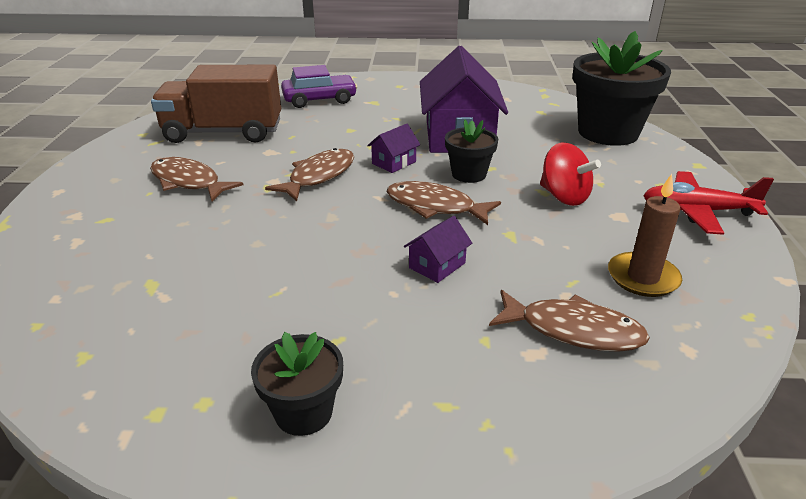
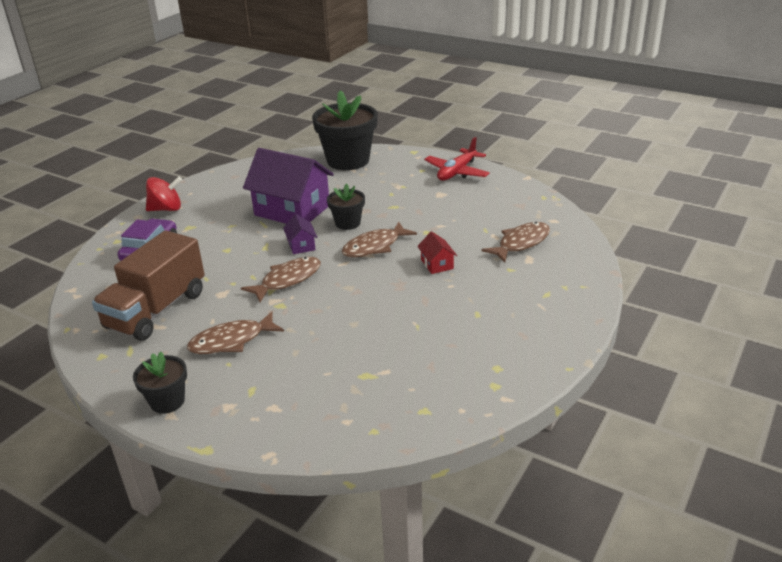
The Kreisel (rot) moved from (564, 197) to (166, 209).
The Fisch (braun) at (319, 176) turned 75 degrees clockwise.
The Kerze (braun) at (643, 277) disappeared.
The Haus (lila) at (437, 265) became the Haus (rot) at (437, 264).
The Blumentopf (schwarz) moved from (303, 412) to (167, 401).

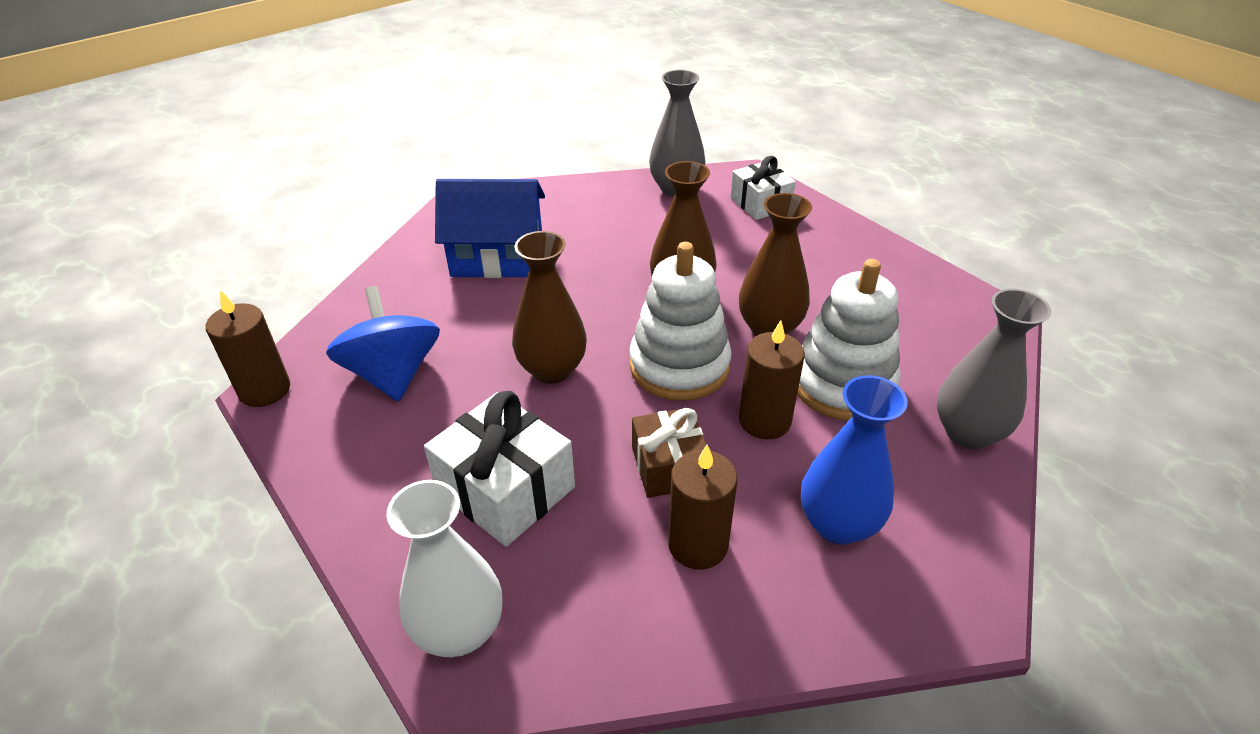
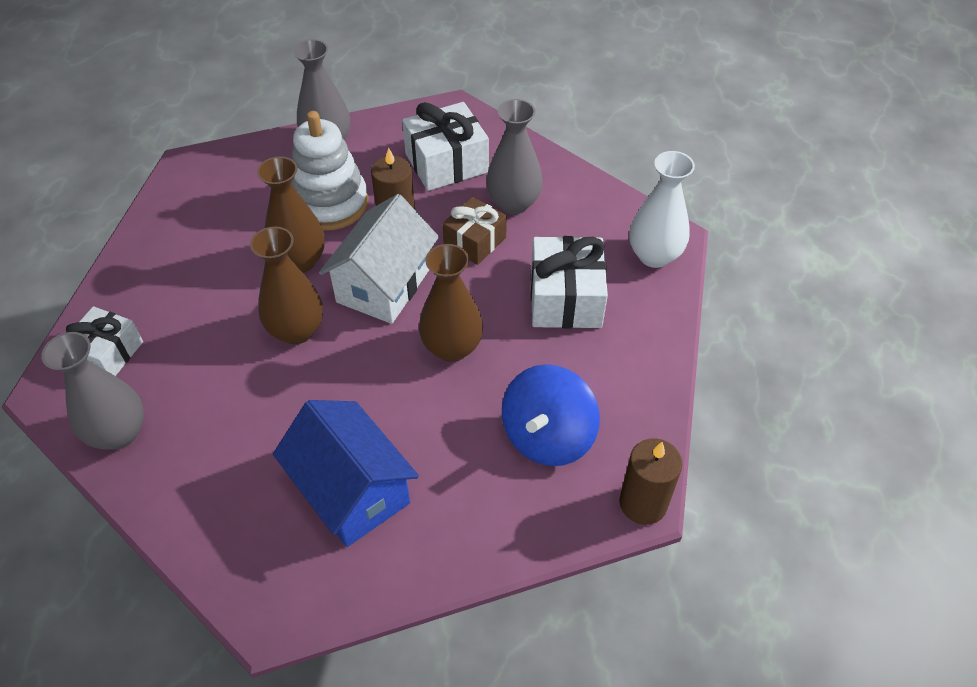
The Stapelspielzeug (weiß) at (679, 366) was replaced by the Haus (weiß) at (384, 284).
The Vase (blau) at (838, 524) was replaced by the Geschenk (weiß) at (446, 163).
The Kerze (braun) at (698, 544) was replaced by the Vase (grau) at (513, 203).

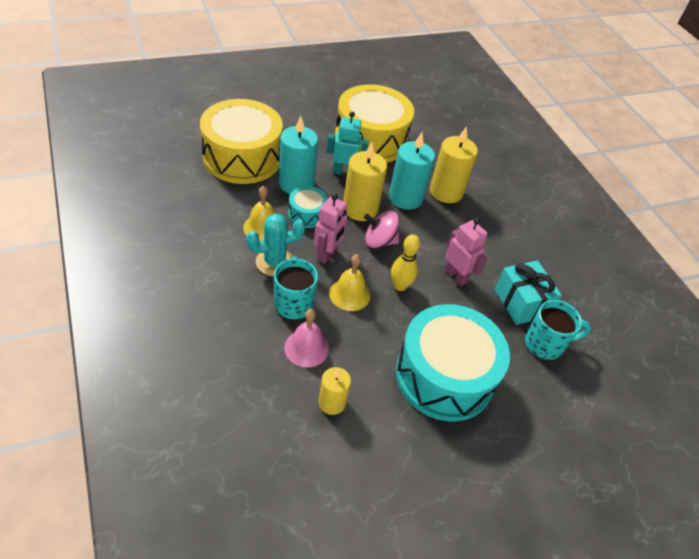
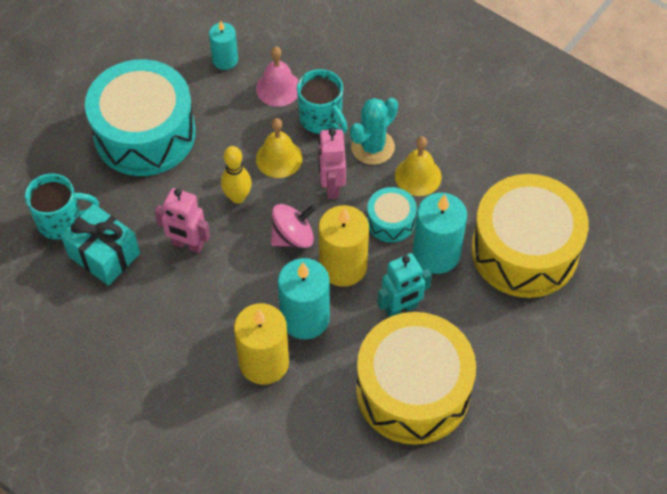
The Tasse (türkis) at (545, 344) turned 150 degrees counterclockwise.
The Kerze (gelb) at (332, 402) became the Kerze (türkis) at (225, 60).

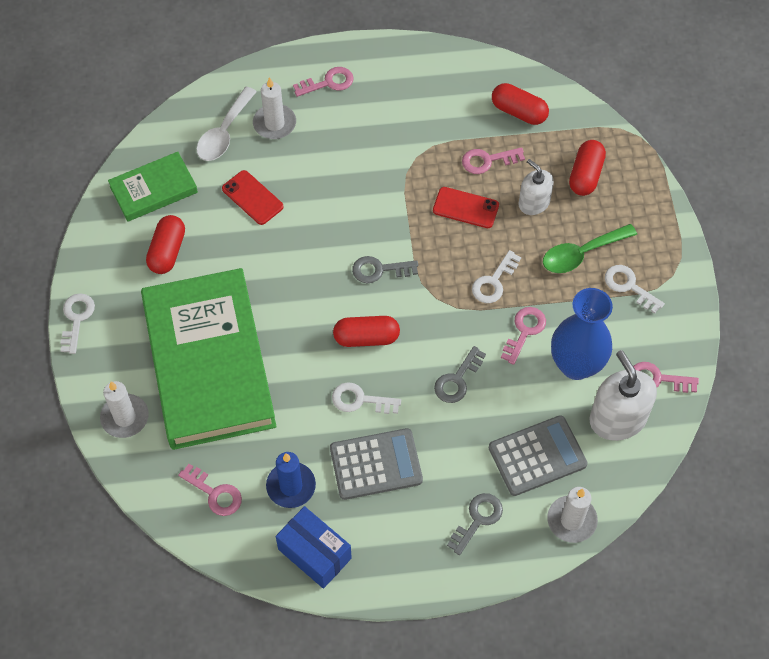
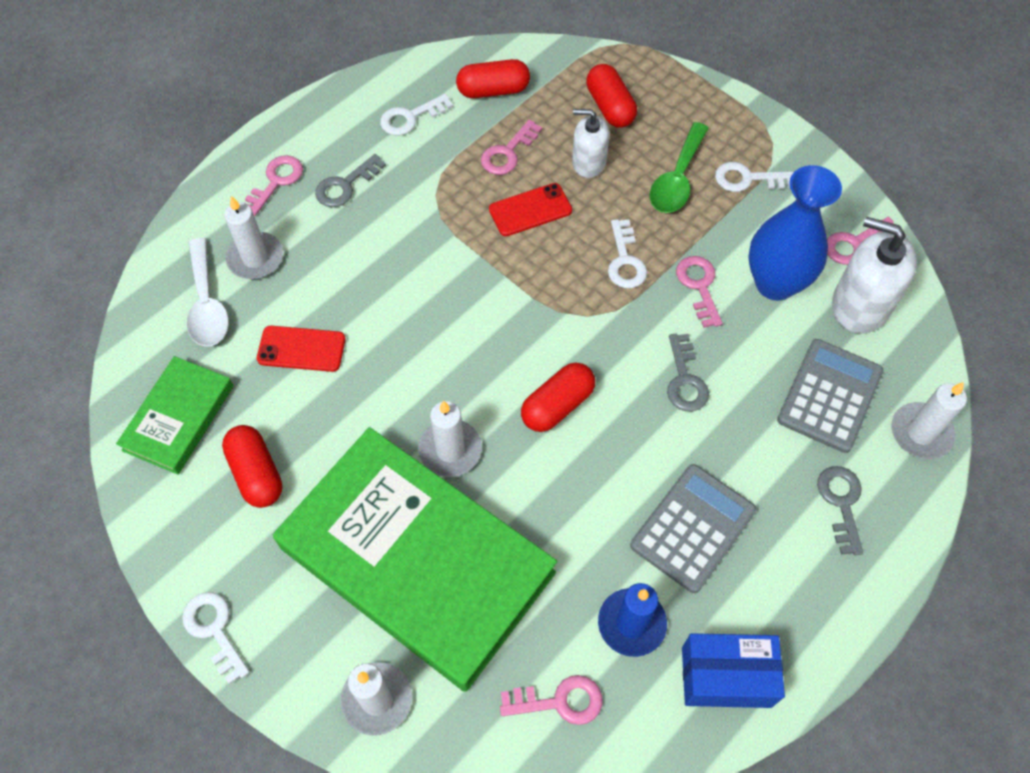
The Schlüssel (grau) moved from (379, 270) to (345, 185).
The Schlüssel (weiß) moved from (360, 400) to (410, 117).
The Kerze (weiß) at (450, 450) appeared.

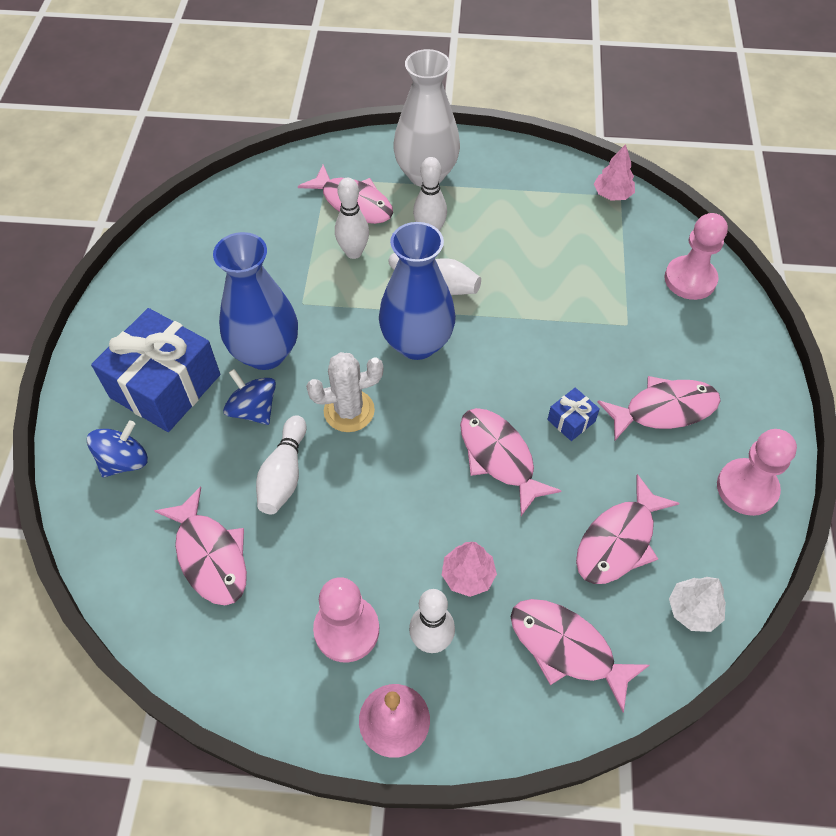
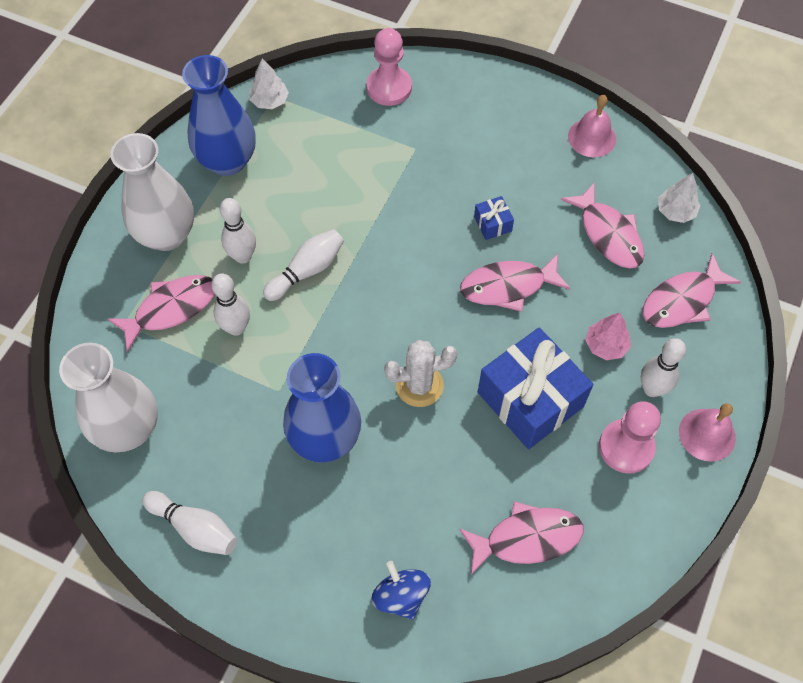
The Baum (rosa) at (612, 194) became the Baum (weiß) at (270, 101).
The Vase (blau) moved from (417, 343) to (228, 161).
The Geschenk (blau) moved from (165, 386) to (530, 399).
The Kaktus (weiß) at (349, 411) turned 75 degrees clockwise.
The Kreisel (blau) at (253, 410) disappeared.
The Fisch (rosa) at (664, 410) disappeared.
The Bowlingkegel (weiß) moved from (284, 474) to (195, 528).
The Bauer (rosa) at (747, 488) was replaced by the Glocke (rosa) at (592, 137).
The Vase (weiß) at (128, 429) appeared.

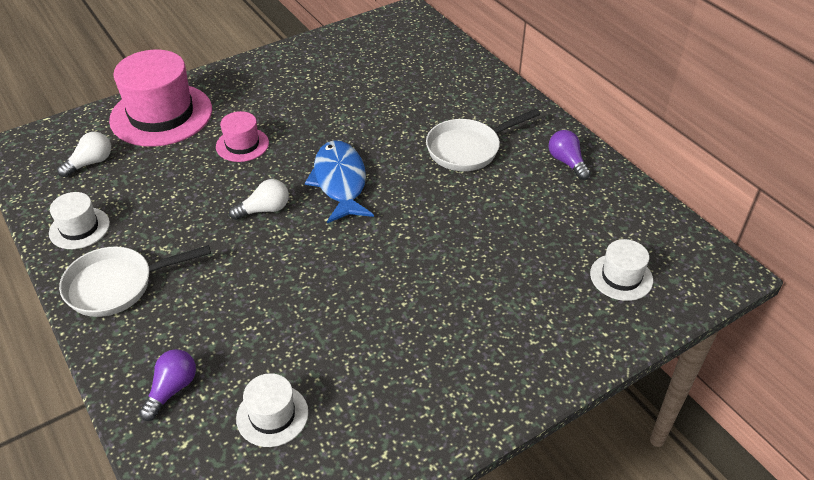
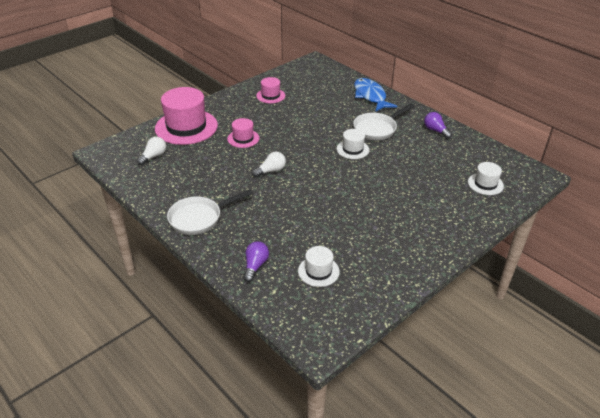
The Fisch (blau) moved from (340, 182) to (370, 96).
The Hut (weiß) moved from (79, 228) to (352, 149).
The Hut (rosa) at (270, 96) appeared.

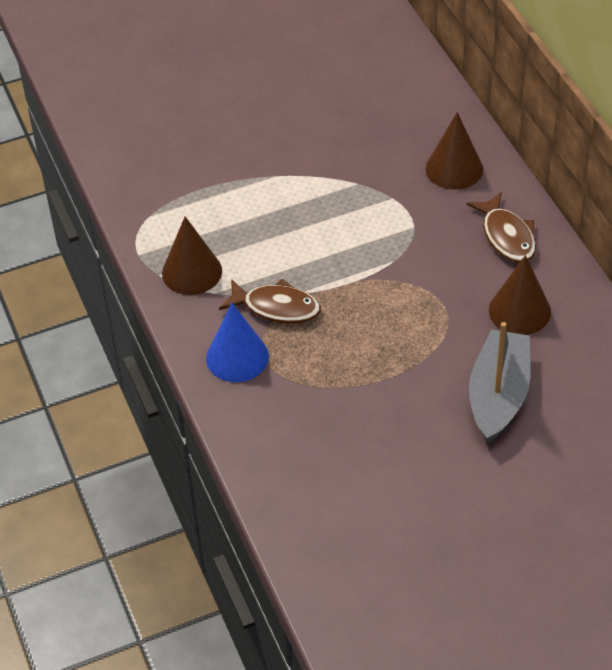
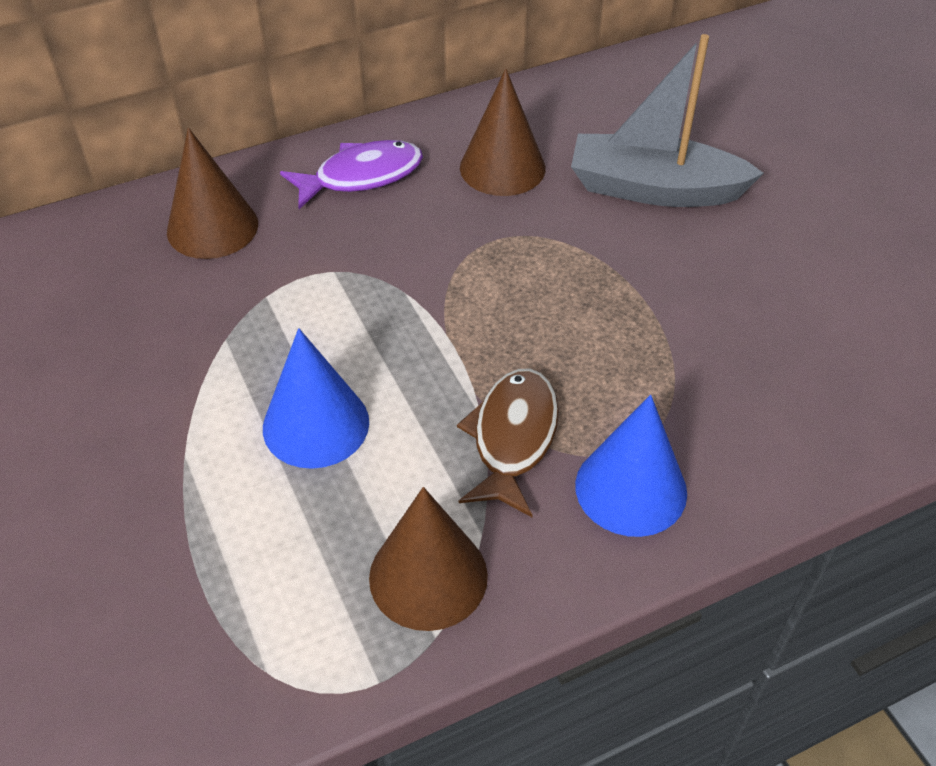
The Fisch (braun) at (507, 236) became the Fisch (lila) at (361, 176).
The Kegel (blau) at (316, 424) appeared.

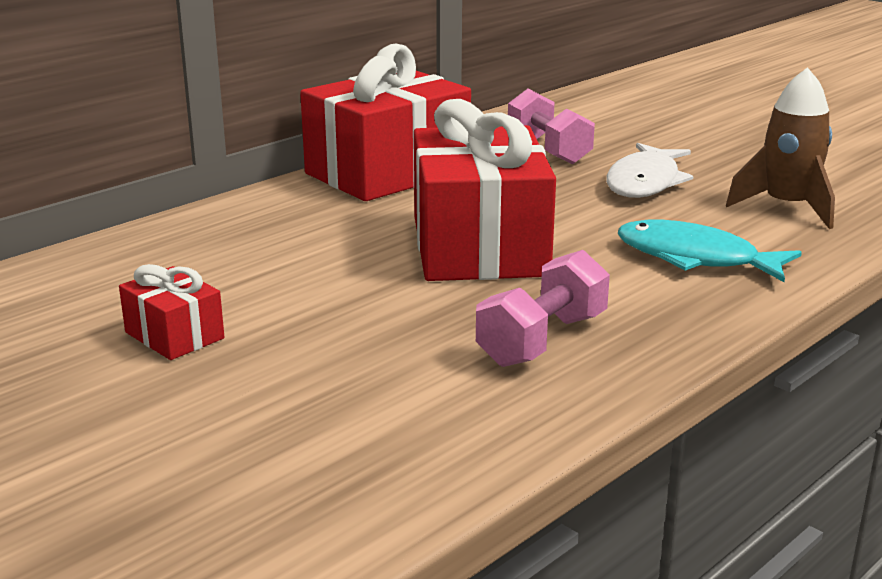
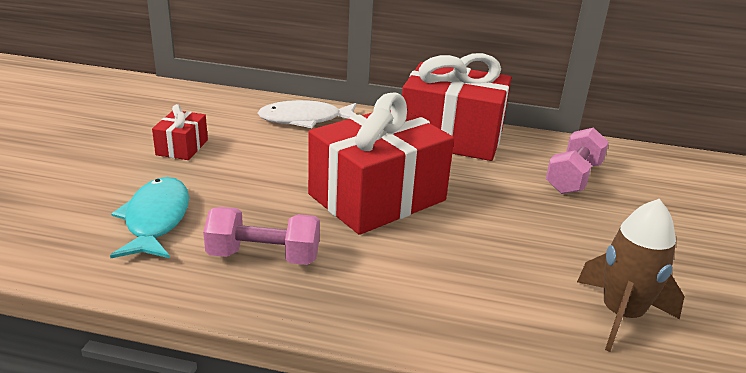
The Fisch (weiß) moved from (645, 182) to (305, 120).
The Fisch (türkis) moved from (695, 258) to (156, 219).

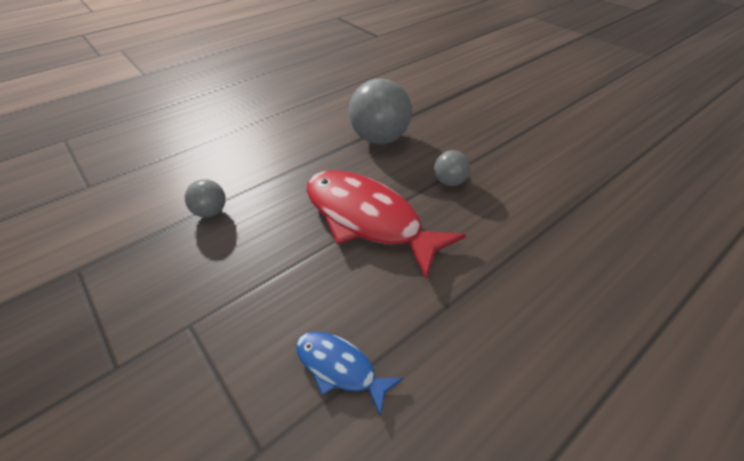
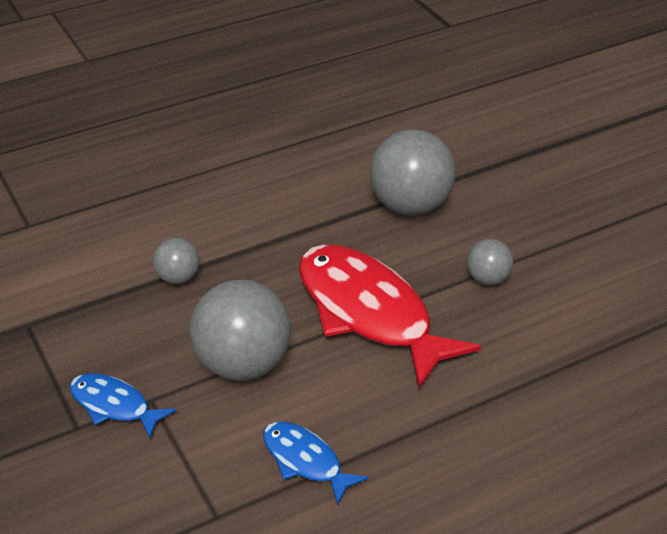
The Ball (grau) at (243, 365) appeared.
The Fisch (blau) at (114, 406) appeared.

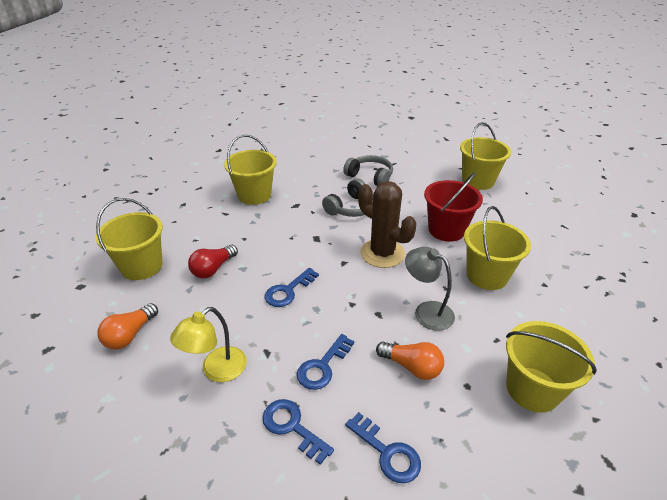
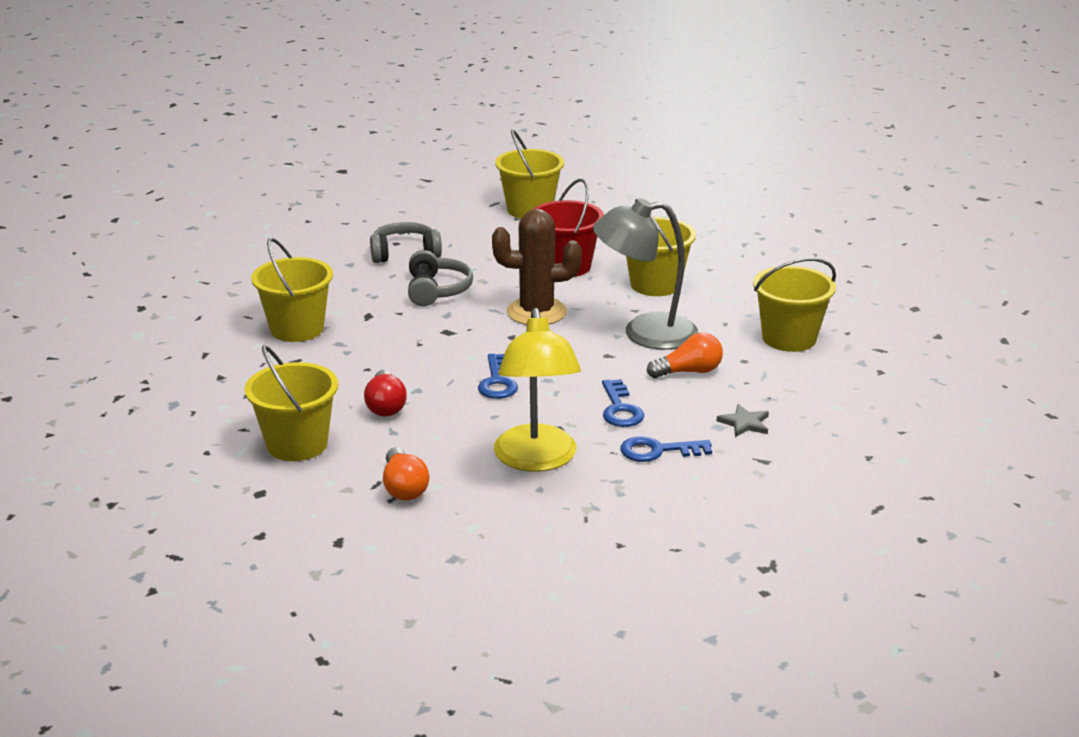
The Lampe (grau) at (426, 311) changed to 1.54 times the size.
The Lampe (gelb) at (217, 370) changed to 1.54 times the size.
The Schlüssel (blau) at (387, 452) was replaced by the Stern (grau) at (744, 423).

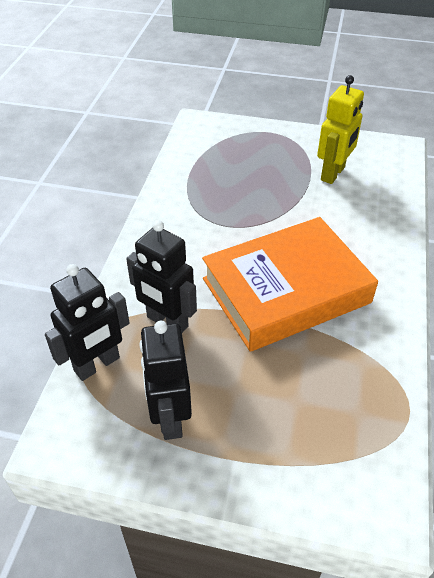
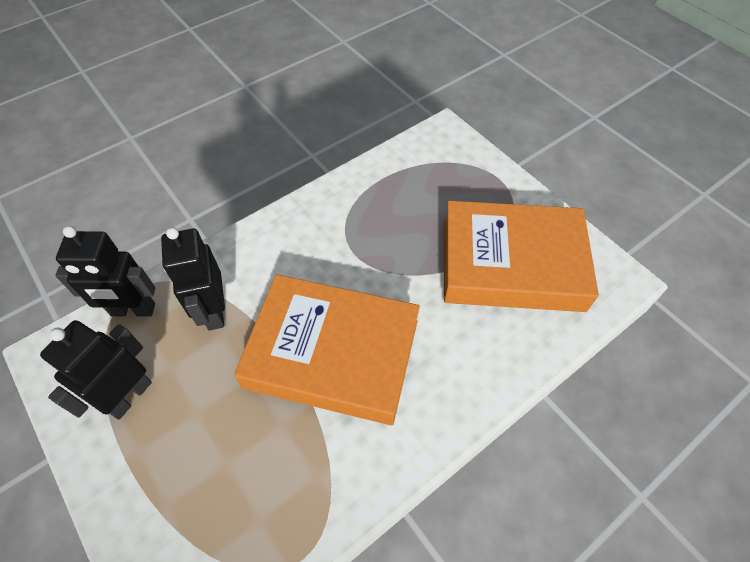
The Roboter (gelb) at (333, 174) was replaced by the Buch (orange) at (511, 263).

